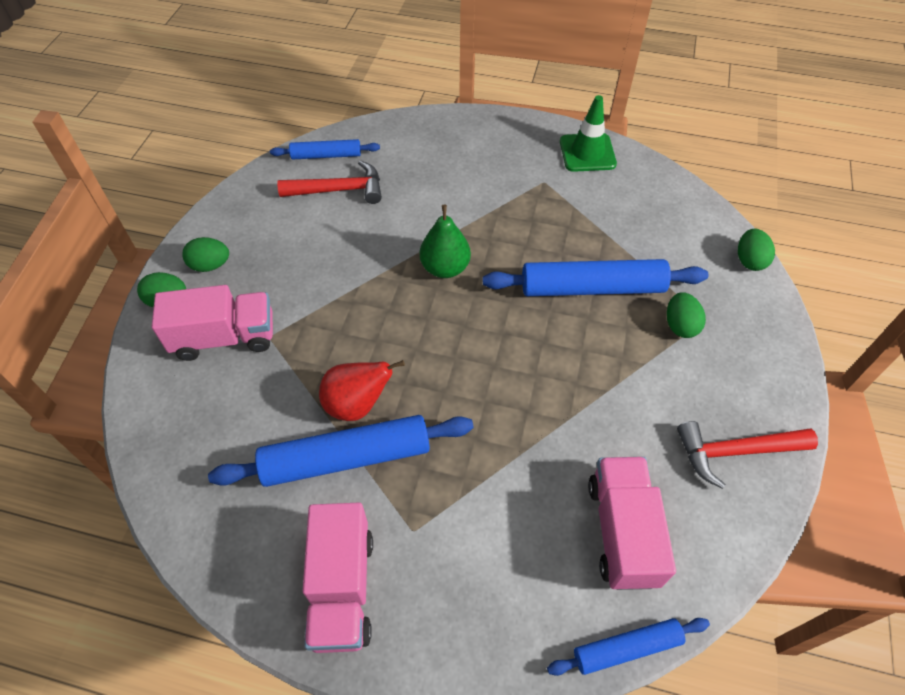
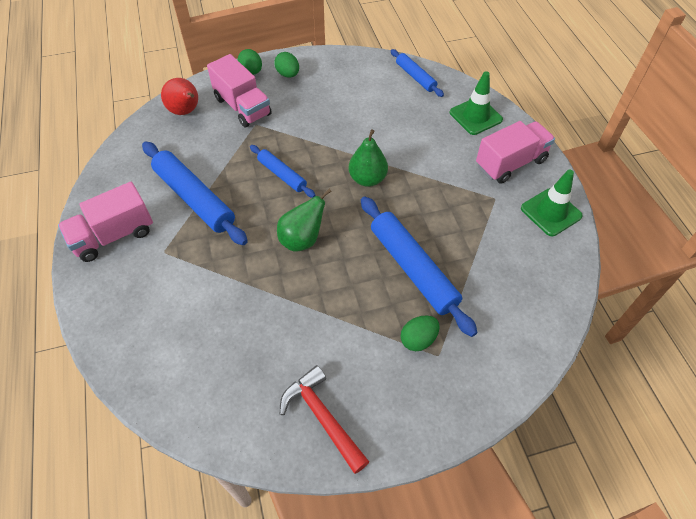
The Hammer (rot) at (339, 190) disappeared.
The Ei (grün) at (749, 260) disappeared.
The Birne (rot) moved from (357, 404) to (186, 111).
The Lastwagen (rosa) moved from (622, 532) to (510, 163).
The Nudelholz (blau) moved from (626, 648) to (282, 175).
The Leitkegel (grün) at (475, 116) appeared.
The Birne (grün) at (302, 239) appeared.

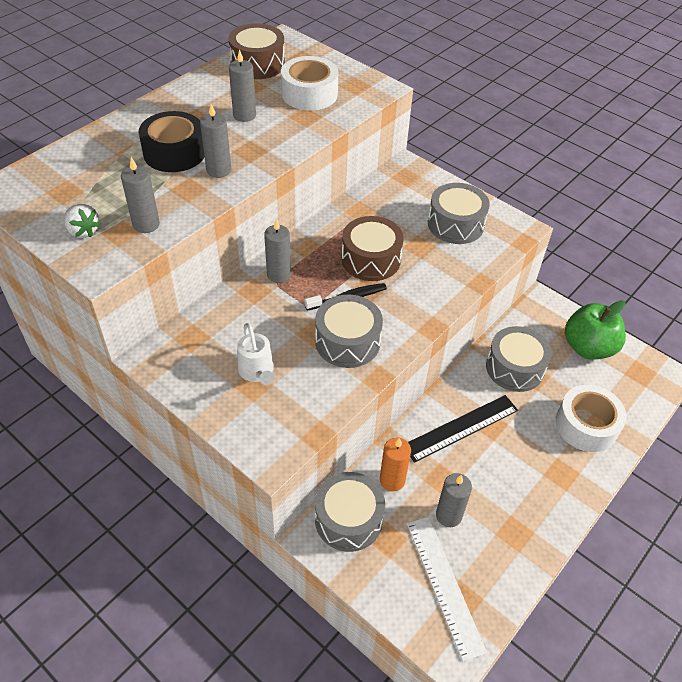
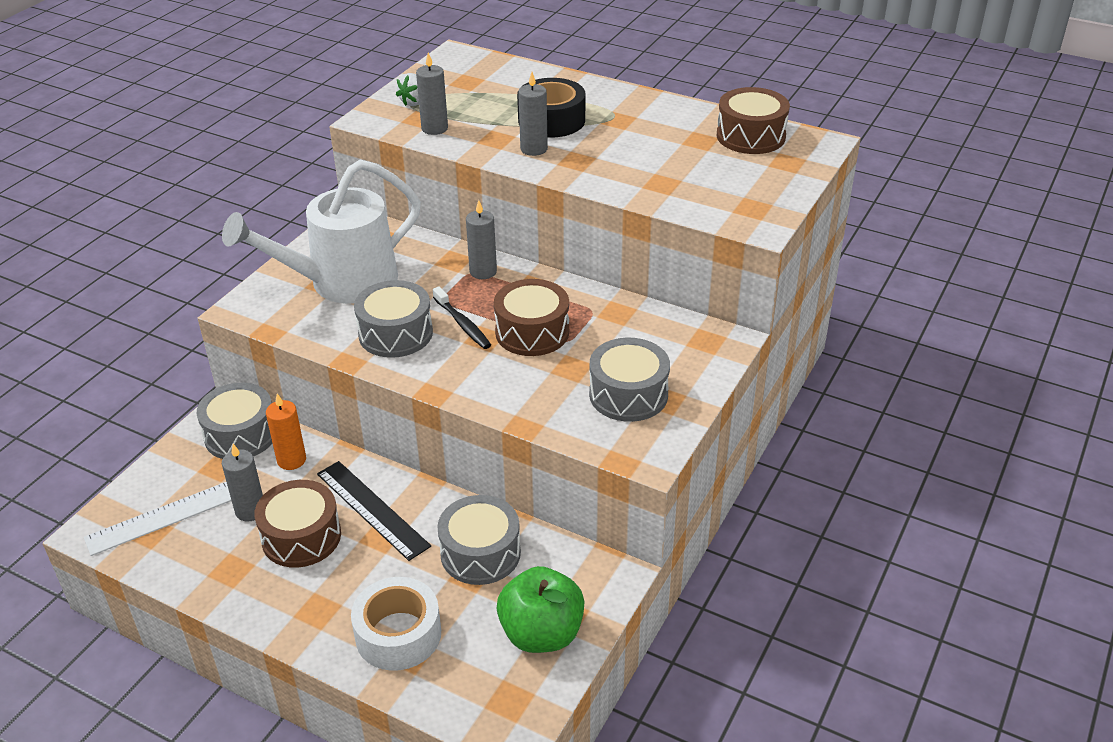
The Kerze (grau) at (244, 115) disappeared.
The Klebeband (weiß) at (309, 94) disappeared.
The Gießkanne (weiß) at (257, 372) changed to 2.29 times the size.
The Trommel (braun) at (301, 537) appeared.

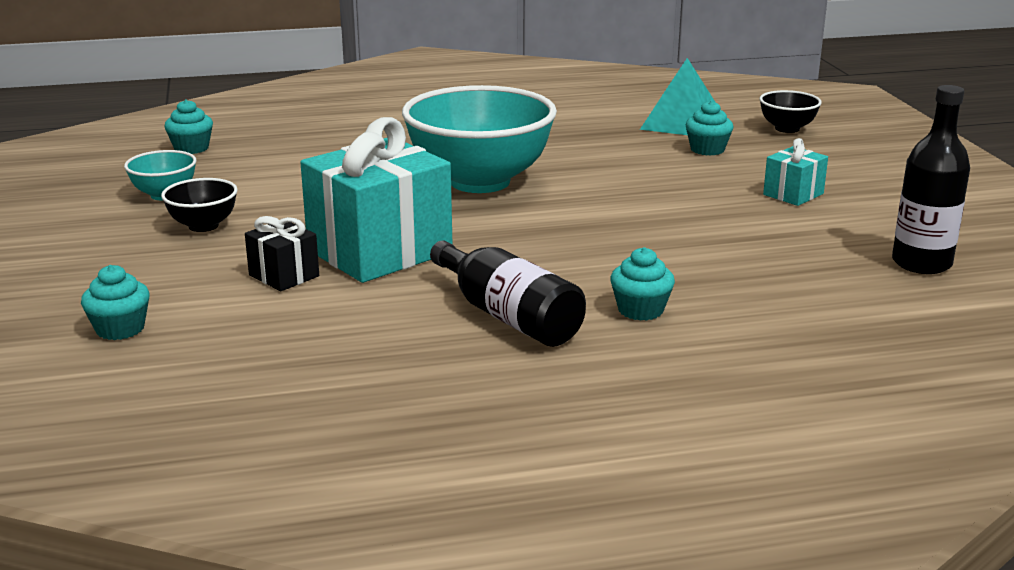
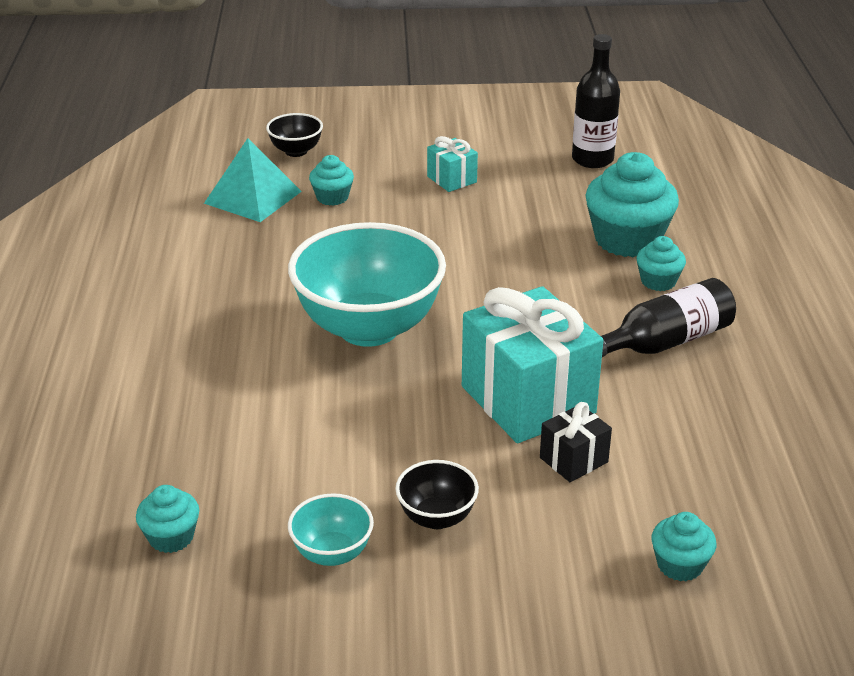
The Muffin (türkis) at (627, 240) appeared.

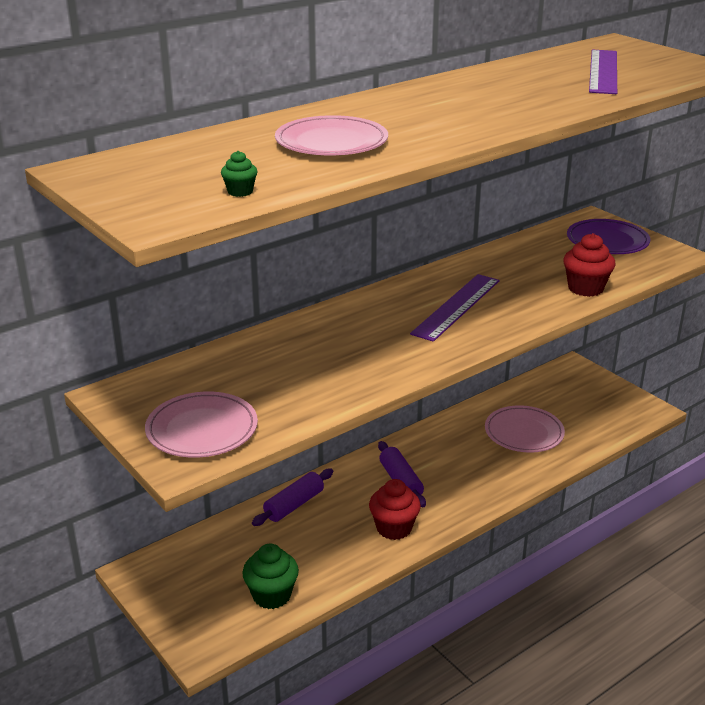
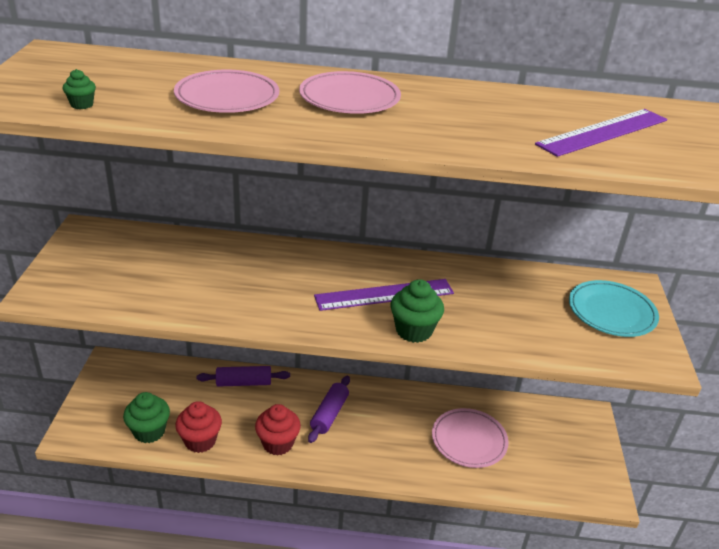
The Teller (lila) at (607, 241) became the Teller (türkis) at (611, 312).
The Muffin (rot) moved from (585, 288) to (200, 441).
The Teller (rosa) moved from (202, 429) to (349, 98).
The Muffin (grün) at (414, 331) appeared.

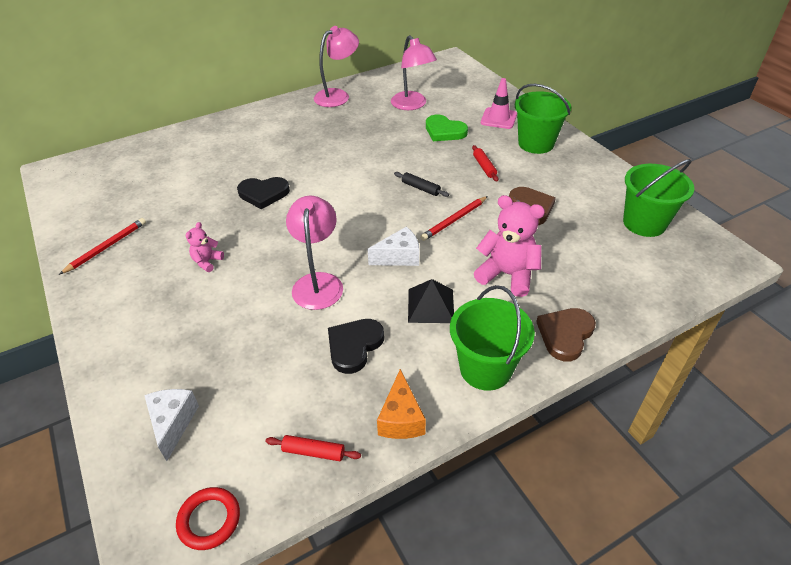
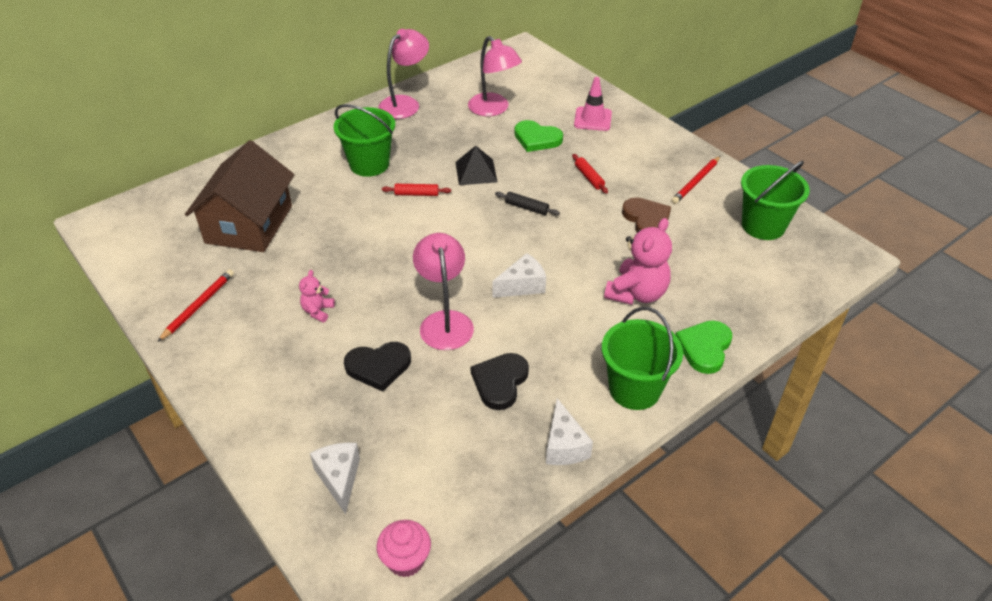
The Eimer (grün) moved from (536, 143) to (369, 164).
The Herz (schwarz) moved from (263, 194) to (378, 367).
The Teddybär (rosa) at (507, 275) turned 105 degrees clockwise.
The Bleistift (rot) moved from (454, 220) to (696, 182).
The Pyramide (schwarz) moved from (430, 305) to (476, 172).
The Herz (braun) at (565, 334) became the Herz (grün) at (704, 348).
The Käse (orange) at (401, 418) became the Käse (weiß) at (564, 446).
The Nudelholz (rot) moved from (313, 452) to (416, 194).
The Ring (rot) at (209, 520) was replaced by the Muffin (rosa) at (406, 560).
The Haus (braun) at (249, 224) appeared.

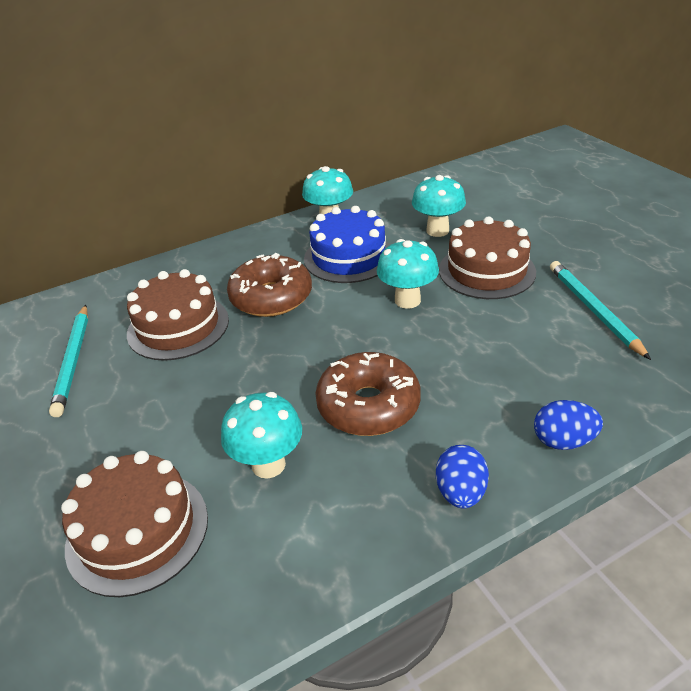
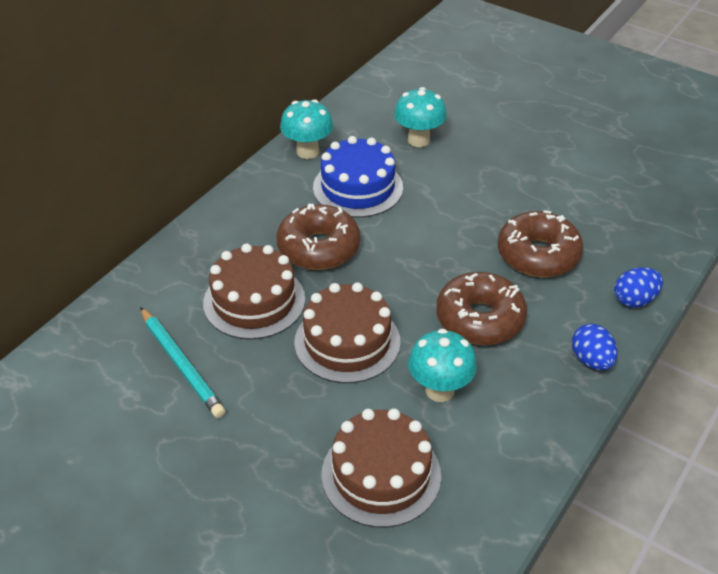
The Kuchen (braun) moved from (486, 271) to (347, 342).
The Pilz (türkis) at (407, 300) disappeared.
The Bleistift (türkis) at (593, 310) disappeared.
The Donut (braun) at (538, 254) appeared.

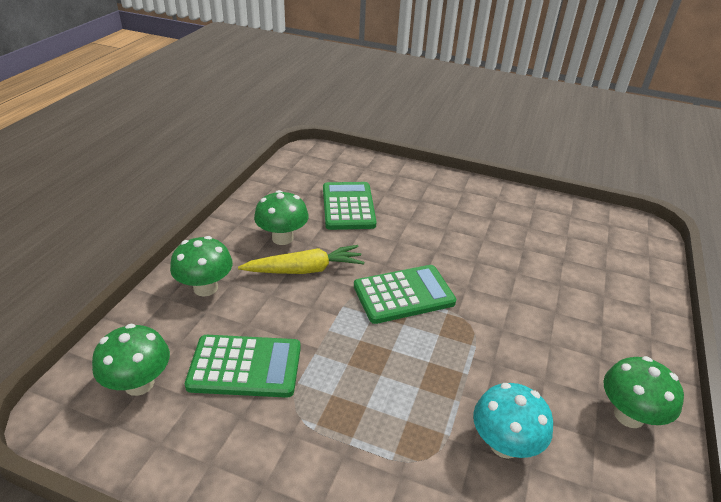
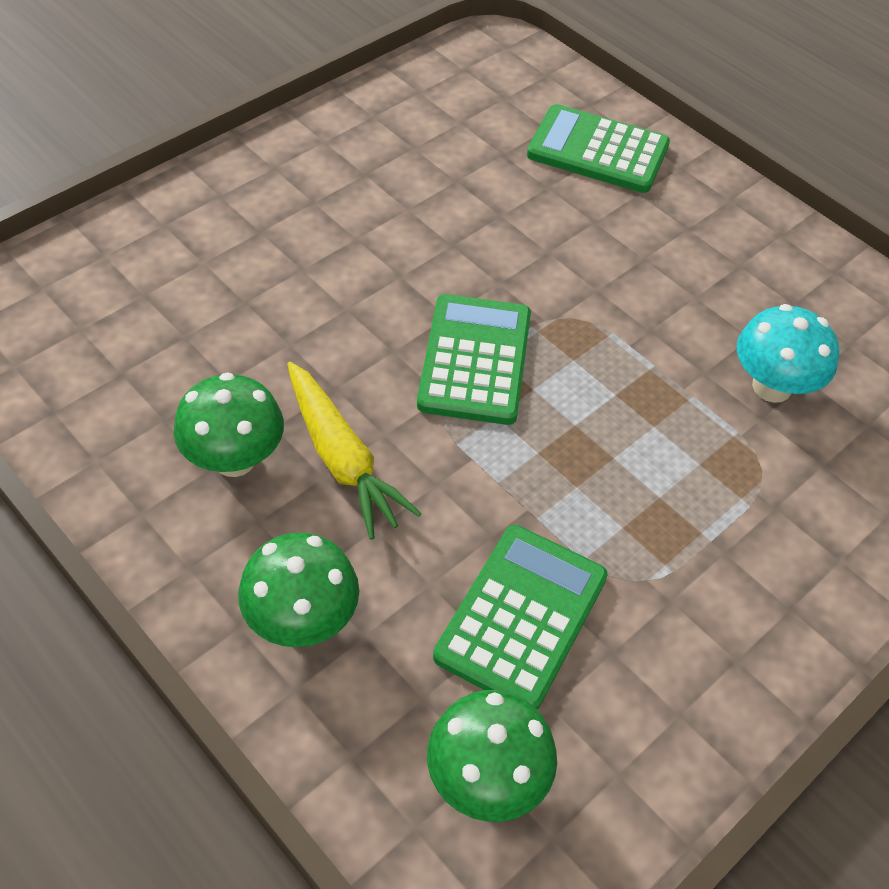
The Taschenrechner (grün) moved from (348, 206) to (598, 151).
The Karotte (gelb) at (305, 270) turned 135 degrees clockwise.
The Pilz (grün) at (629, 415) disappeared.

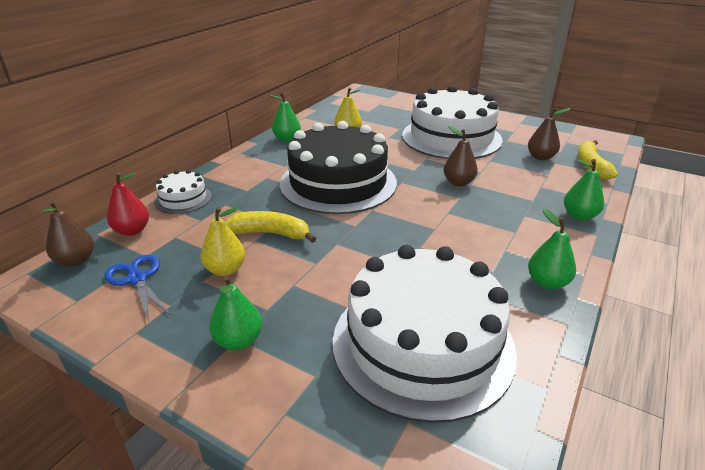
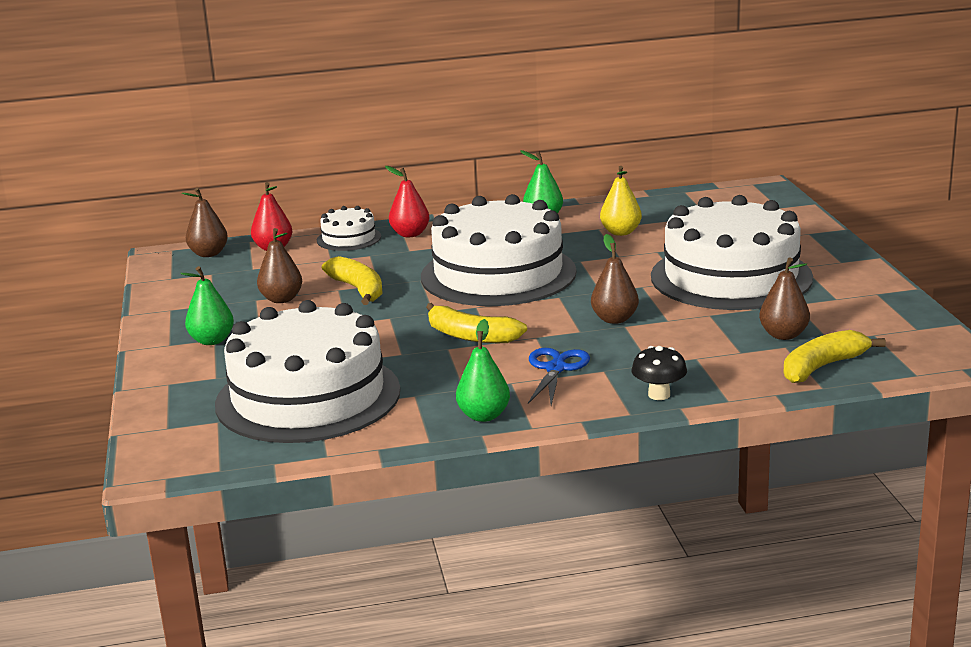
The Kuchen (schwarz) at (338, 183) became the Kuchen (weiß) at (498, 274).
The Birne (grün) at (579, 216) was replaced by the Pilz (schwarz) at (659, 395).
The Birne (gelb) at (225, 269) became the Birne (braun) at (281, 299).
The Schere (blau) moved from (137, 279) to (555, 369).
The Birne (rot) at (410, 234) appeared.
The Banane (gelb) at (471, 336) appeared.

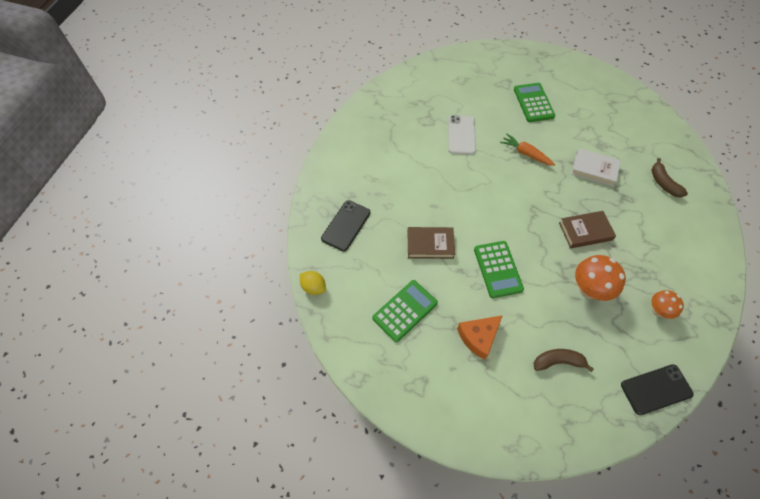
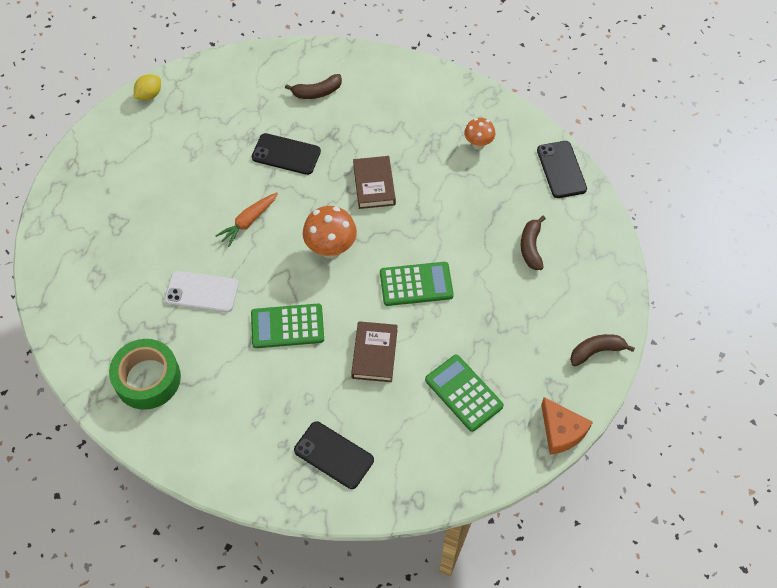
The Taschenrechner (grün) moved from (533, 103) to (287, 326).
The Buch (weiß) at (594, 169) was replaced by the Handy (schwarz) at (286, 154).
The Pilz (orange) moved from (589, 290) to (331, 249).
The Zitrone (gelb) moved from (313, 287) to (149, 95).
The Käse (orange) moved from (478, 337) to (561, 431).
The Banane (braun) at (596, 351) appeared.
The Klebeband (grün) at (147, 379) appeared.

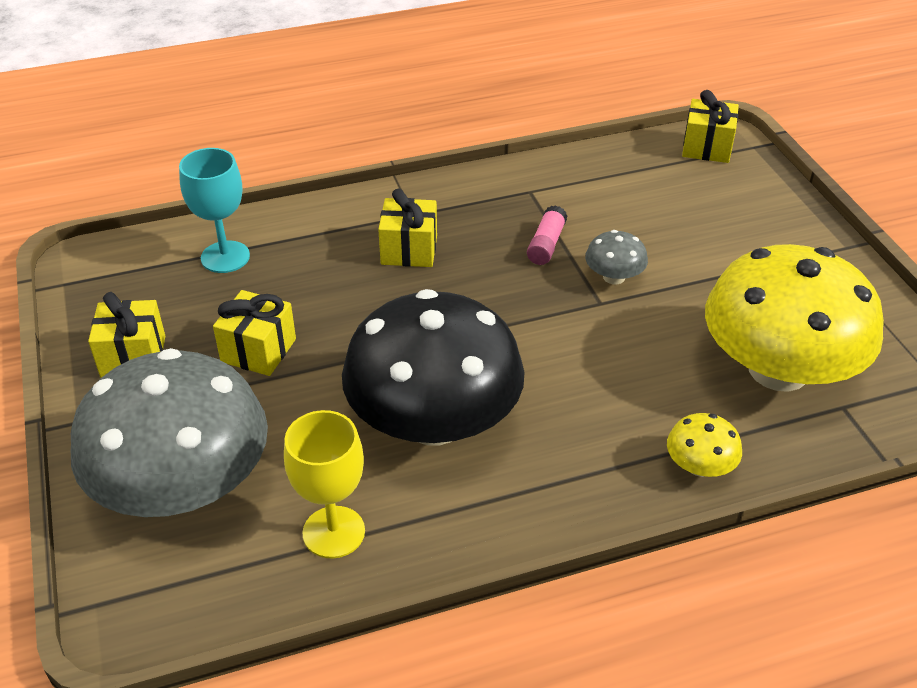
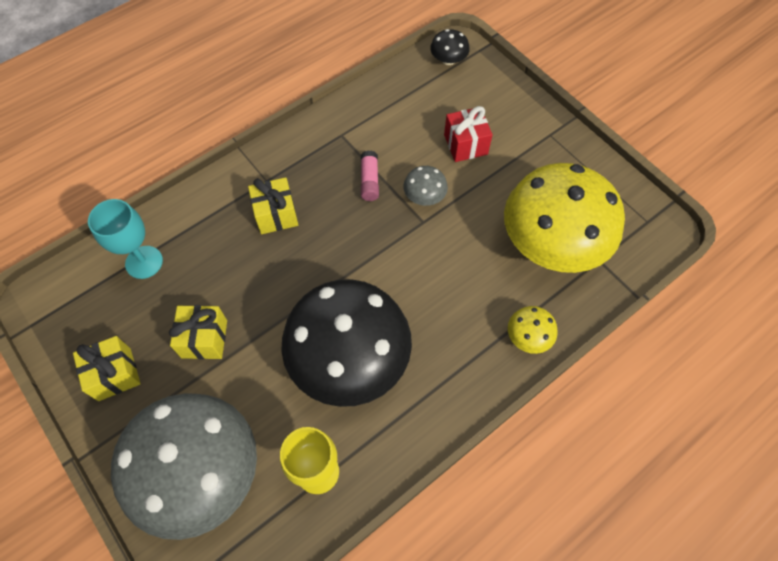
The Geschenk (gelb) at (707, 147) was replaced by the Pilz (schwarz) at (448, 60).
The Geschenk (rot) at (465, 144) appeared.

